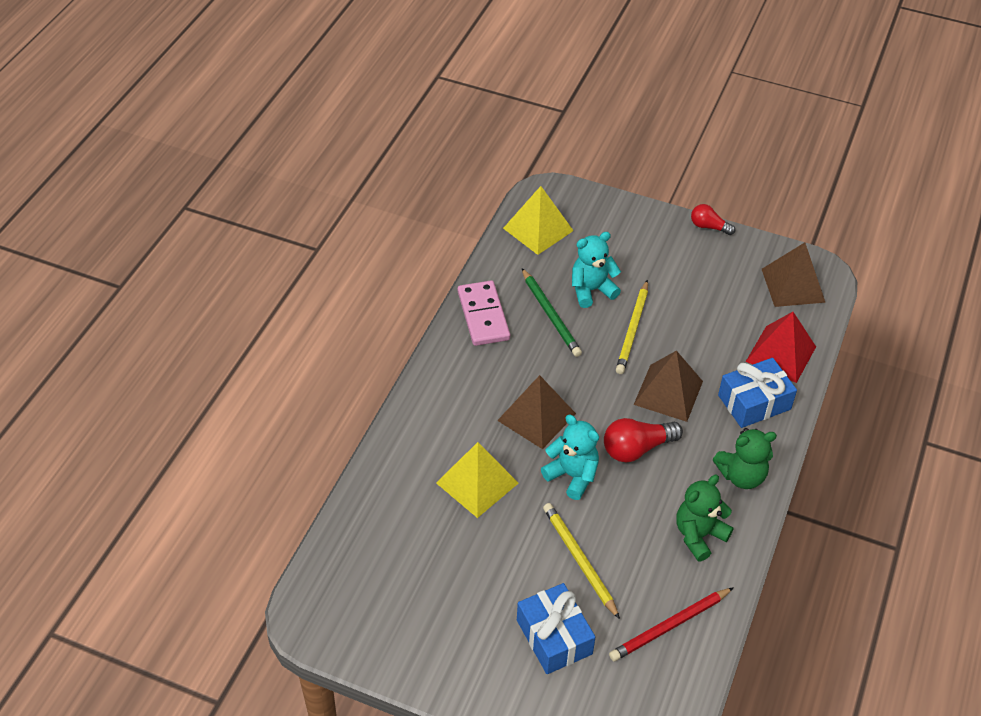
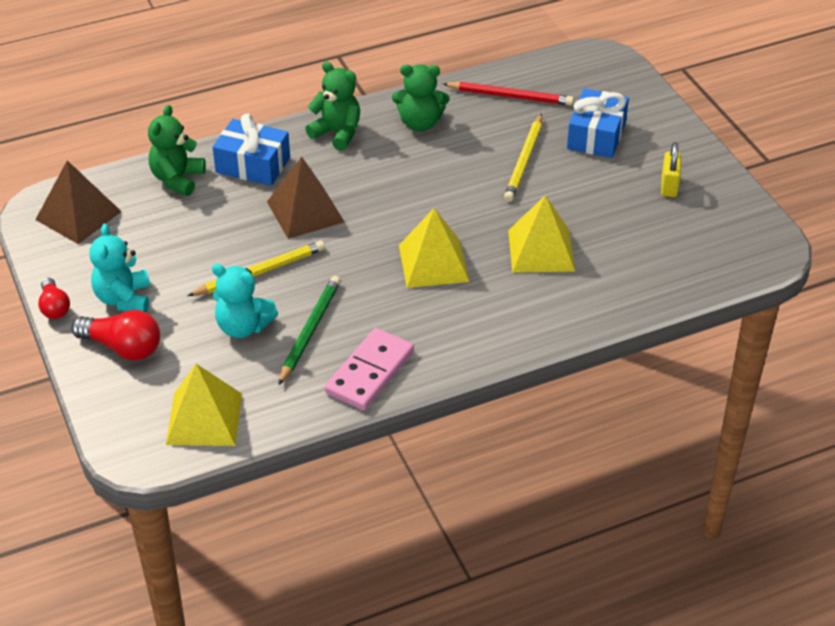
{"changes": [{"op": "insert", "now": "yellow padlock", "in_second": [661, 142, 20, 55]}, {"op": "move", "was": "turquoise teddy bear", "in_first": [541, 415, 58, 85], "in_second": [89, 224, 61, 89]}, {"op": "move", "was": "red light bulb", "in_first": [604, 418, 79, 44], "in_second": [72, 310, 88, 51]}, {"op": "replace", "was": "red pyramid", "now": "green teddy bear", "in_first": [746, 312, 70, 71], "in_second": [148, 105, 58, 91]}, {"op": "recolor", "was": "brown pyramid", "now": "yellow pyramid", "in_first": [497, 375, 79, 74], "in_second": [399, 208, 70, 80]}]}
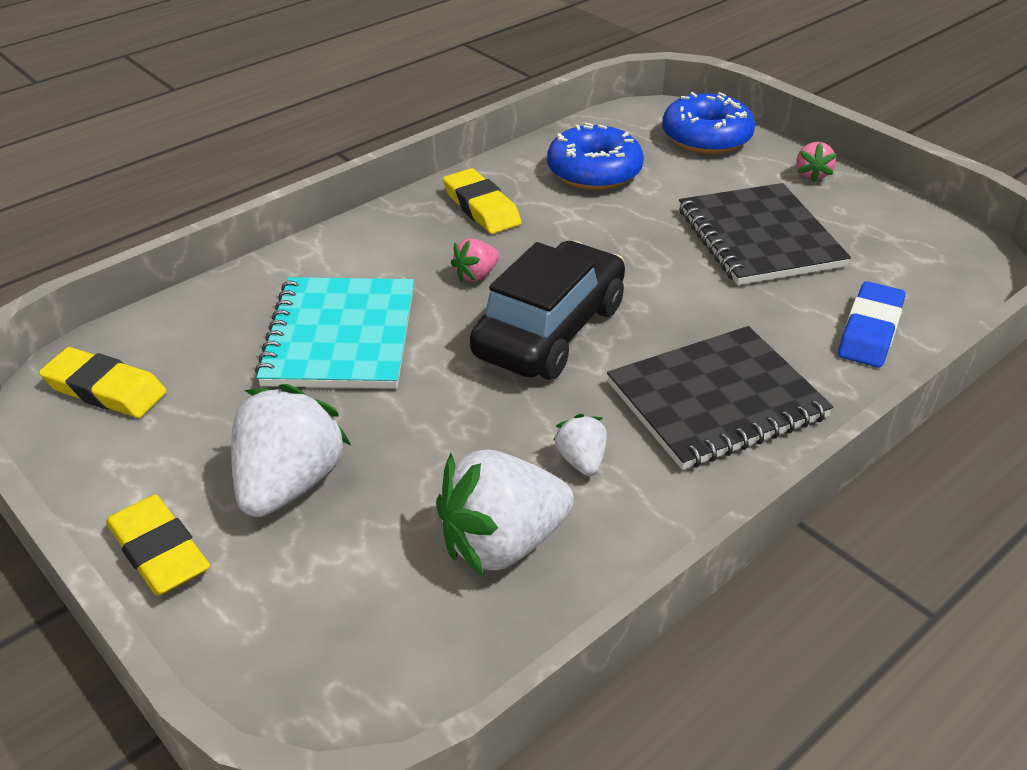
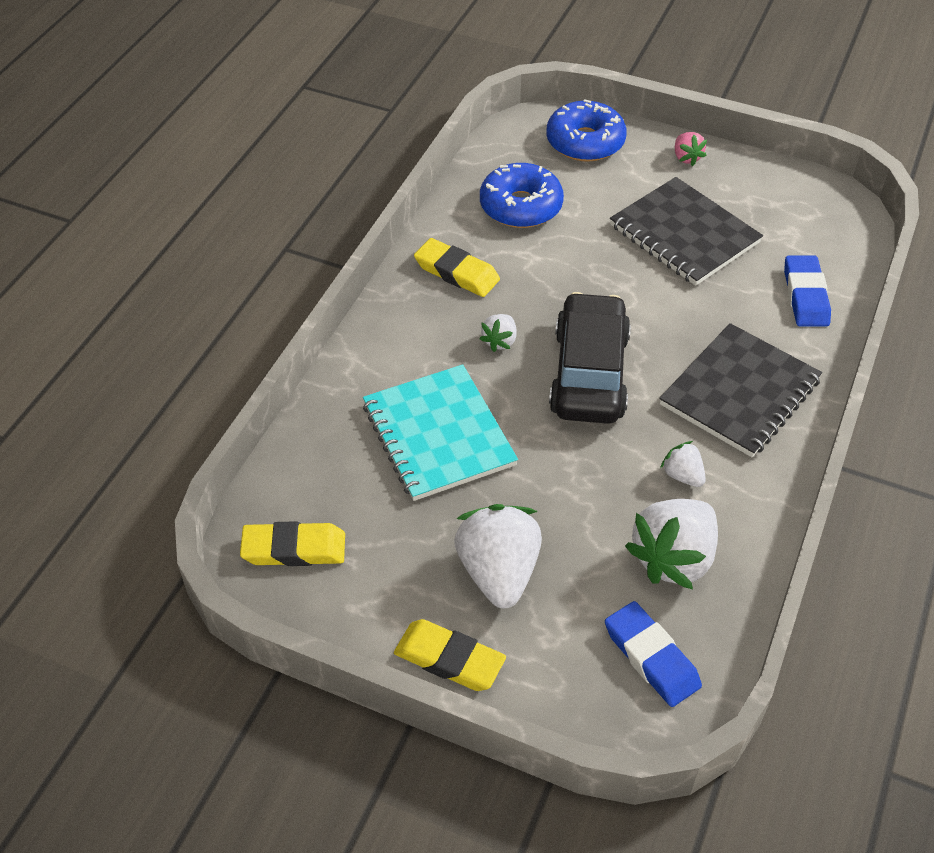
{"changes": [{"op": "insert", "now": "blue eraser", "in_second": [605, 601, 97, 106]}, {"op": "recolor", "was": "pink strawberry", "now": "white strawberry", "in_first": [451, 238, 49, 44], "in_second": [479, 314, 37, 38]}]}
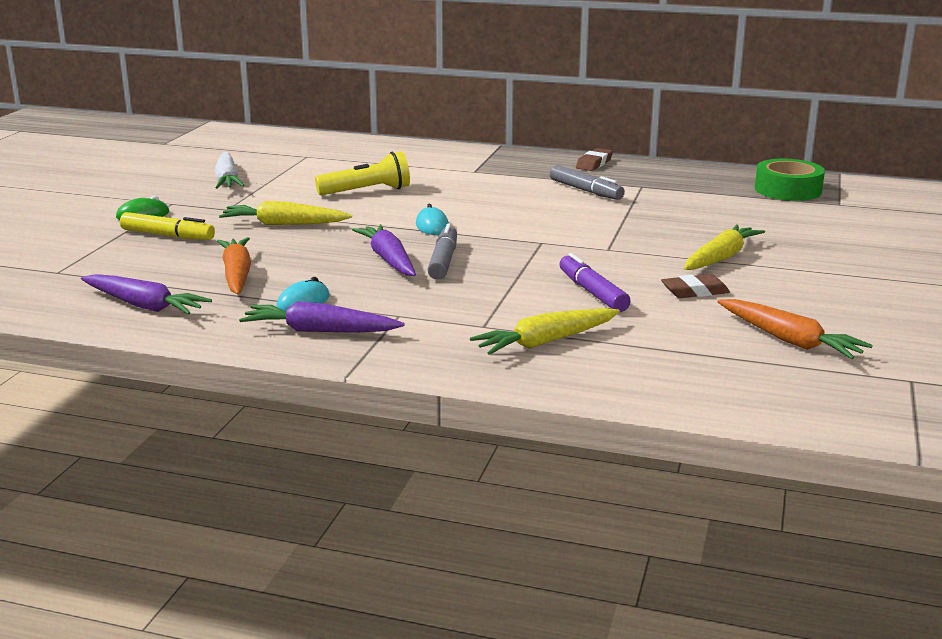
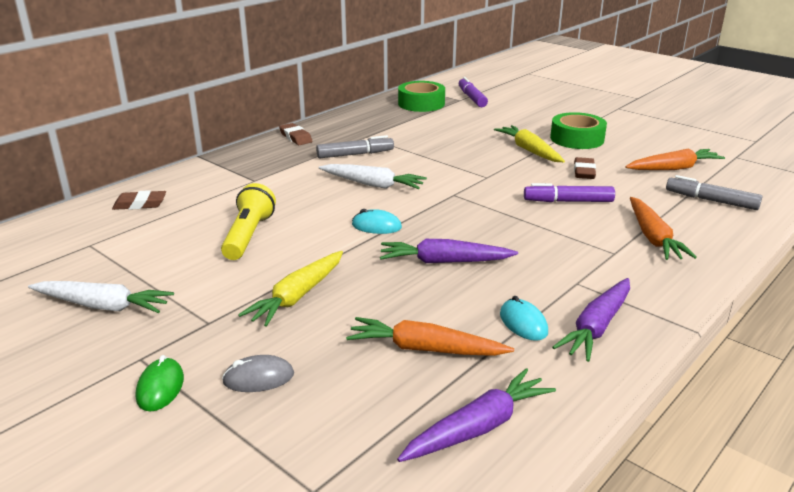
{"changes": [{"op": "insert", "now": "brown eraser", "in_second": [112, 190, 54, 20]}, {"op": "insert", "now": "white carrot", "in_second": [319, 164, 108, 25]}, {"op": "insert", "now": "purple marker", "in_second": [458, 77, 30, 30]}, {"op": "insert", "now": "green tape", "in_second": [550, 112, 57, 37]}, {"op": "move", "was": "grey marker", "in_first": [428, 224, 29, 56], "in_second": [666, 175, 96, 35]}, {"op": "replace", "was": "yellow marker", "now": "grey mouse", "in_first": [120, 212, 95, 28], "in_second": [222, 355, 72, 37]}, {"op": "recolor", "was": "yellow carrot", "now": "orange carrot", "in_first": [470, 308, 150, 47], "in_second": [630, 197, 67, 63]}]}
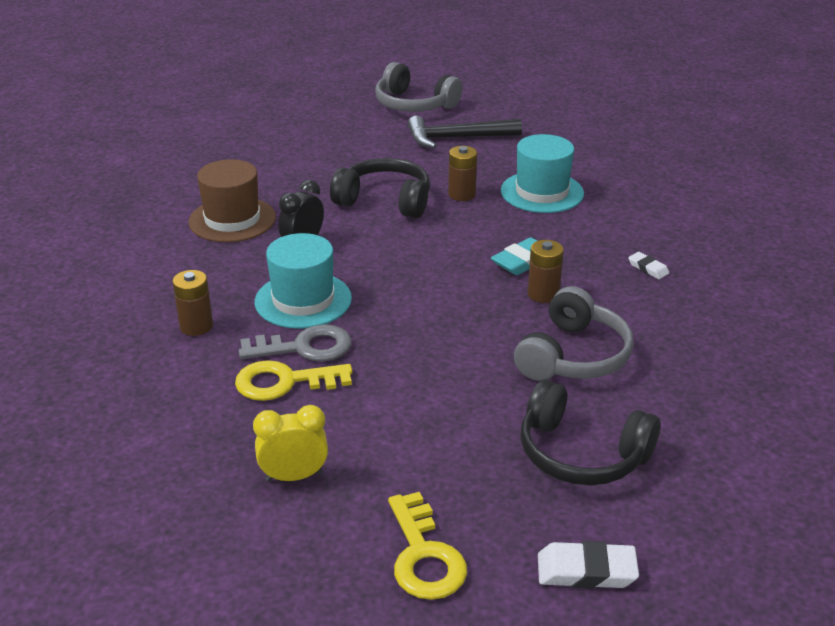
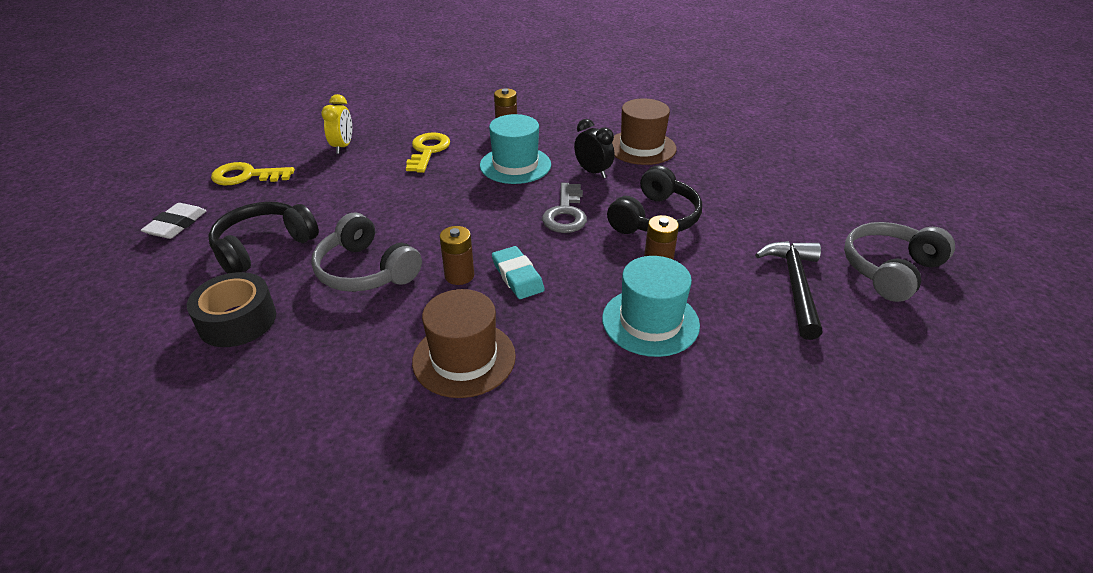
{"changes": [{"op": "insert", "now": "black tape", "in_second": [187, 272, 89, 75]}, {"op": "move", "was": "grey key", "in_first": [239, 324, 112, 37], "in_second": [542, 183, 45, 50]}, {"op": "replace", "was": "white eraser", "now": "brown hat", "in_first": [628, 252, 41, 27], "in_second": [412, 289, 104, 109]}]}
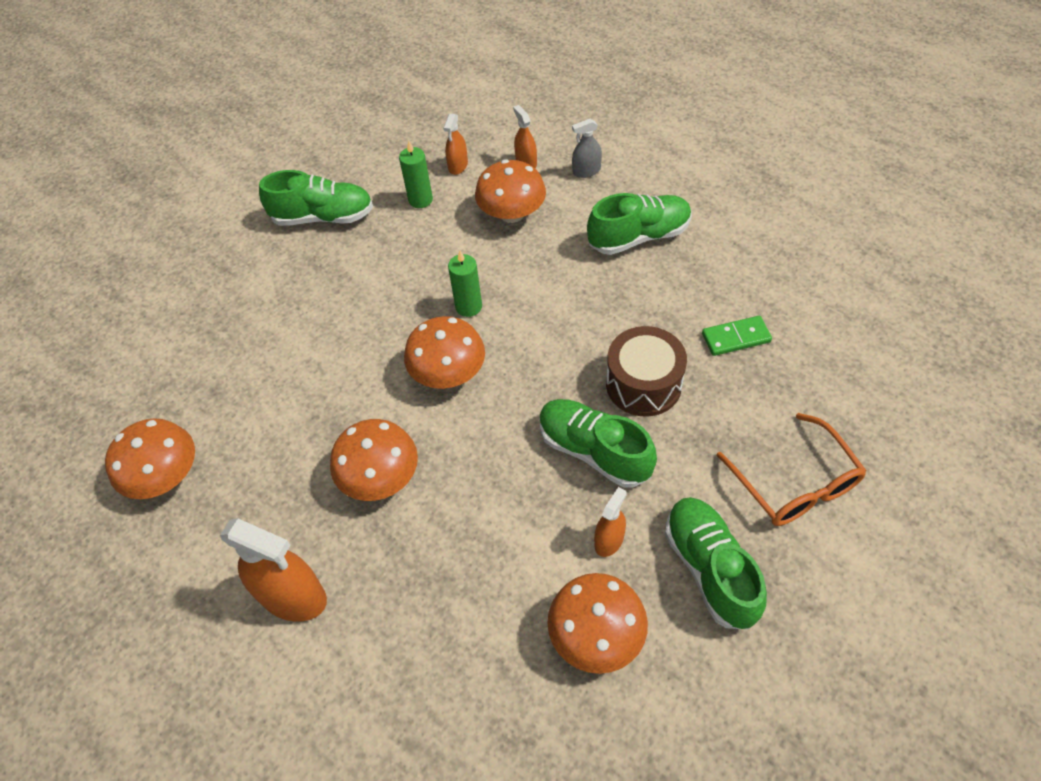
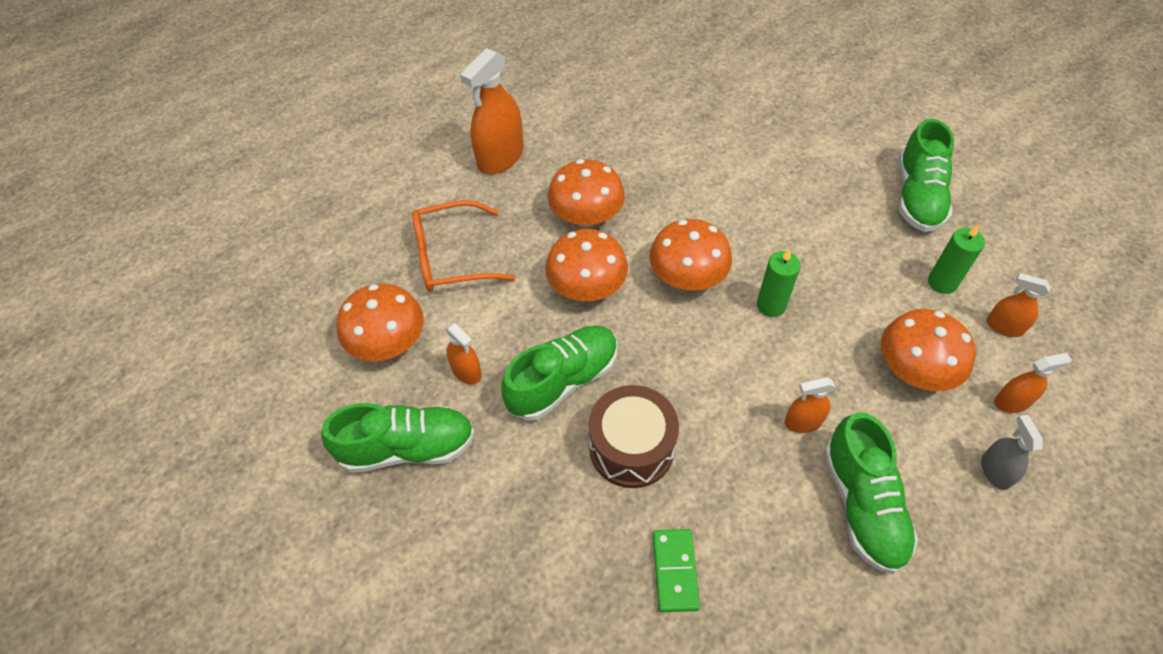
{"changes": [{"op": "insert", "now": "orange spray bottle", "in_second": [785, 377, 51, 56]}, {"op": "move", "was": "orange mushroom", "in_first": [105, 418, 90, 81], "in_second": [545, 229, 83, 72]}, {"op": "move", "was": "orange glasses", "in_first": [716, 413, 151, 113], "in_second": [412, 200, 103, 91]}]}
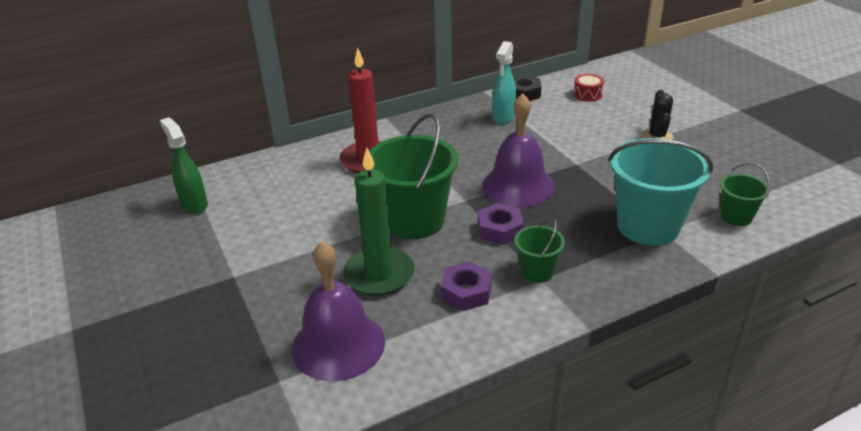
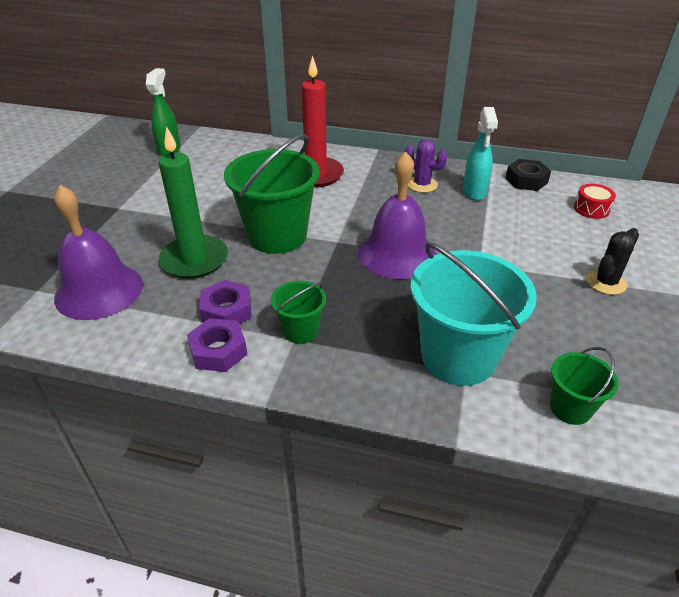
{"changes": [{"op": "insert", "now": "purple cactus", "in_second": [405, 139, 42, 54]}, {"op": "move", "was": "purple nut", "in_first": [478, 203, 46, 42], "in_second": [187, 318, 60, 54]}, {"op": "rotate", "was": "turquoise spray bottle", "in_first": [492, 41, 24, 83], "in_second": [463, 107, 35, 93], "clockwise": -60}]}
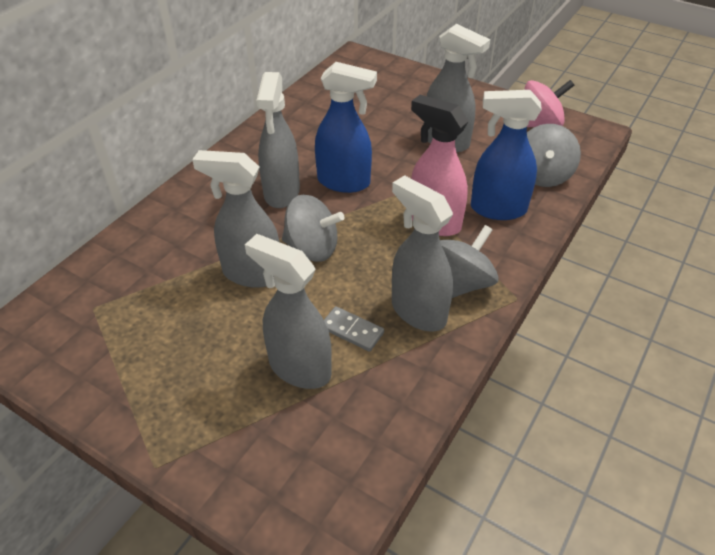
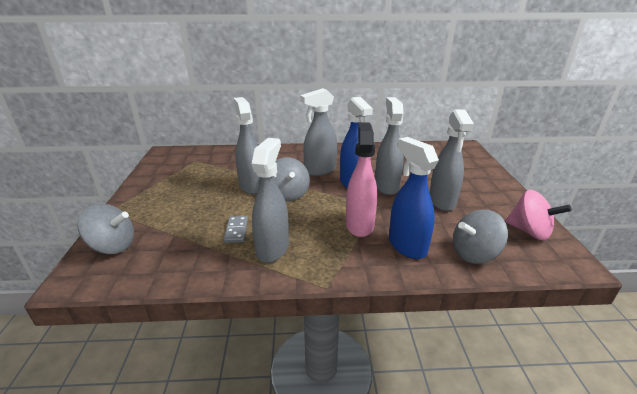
{"changes": [{"op": "move", "was": "grey spray bottle", "in_first": [245, 234, 87, 155], "in_second": [375, 97, 29, 98]}, {"op": "move", "was": "grey spinning top", "in_first": [440, 225, 59, 73], "in_second": [77, 204, 57, 50]}]}
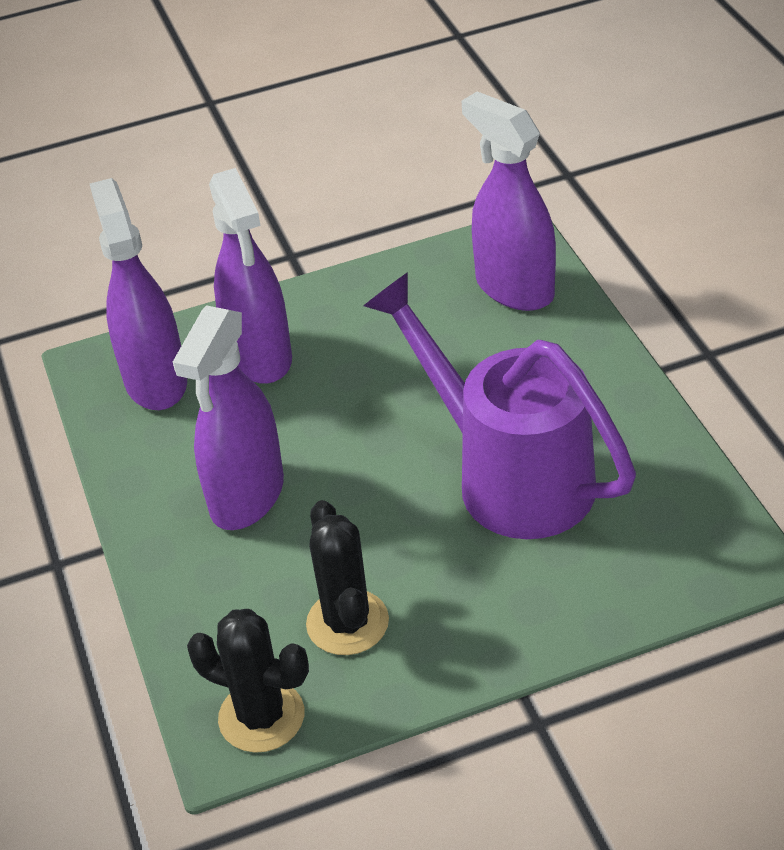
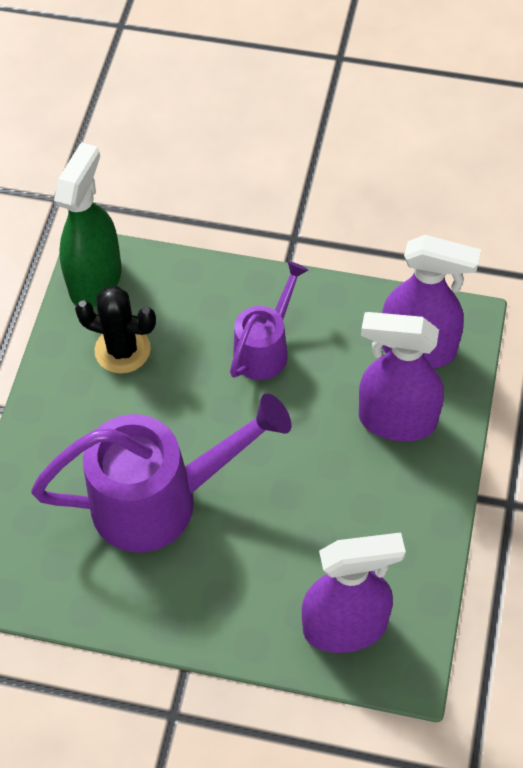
{"changes": [{"op": "replace", "was": "purple spray bottle", "now": "purple watering can", "in_first": [173, 305, 111, 225], "in_second": [230, 261, 78, 119]}, {"op": "replace", "was": "black cactus", "now": "green spray bottle", "in_first": [187, 609, 122, 144], "in_second": [54, 142, 68, 165]}]}
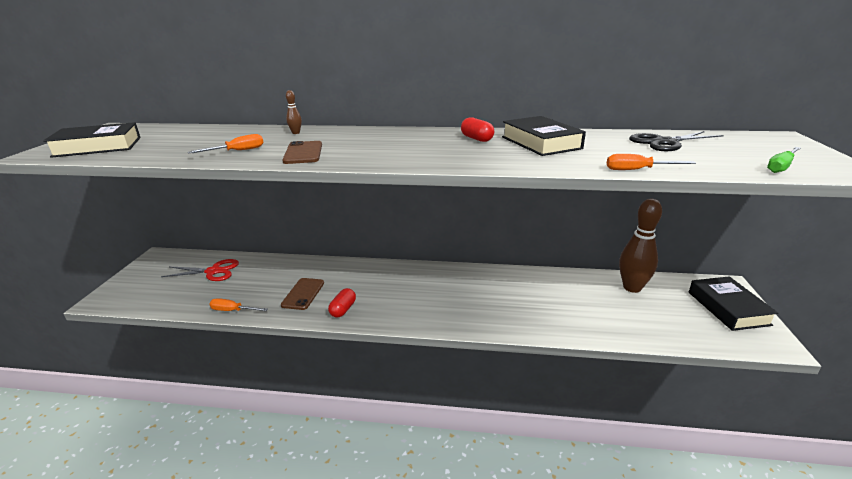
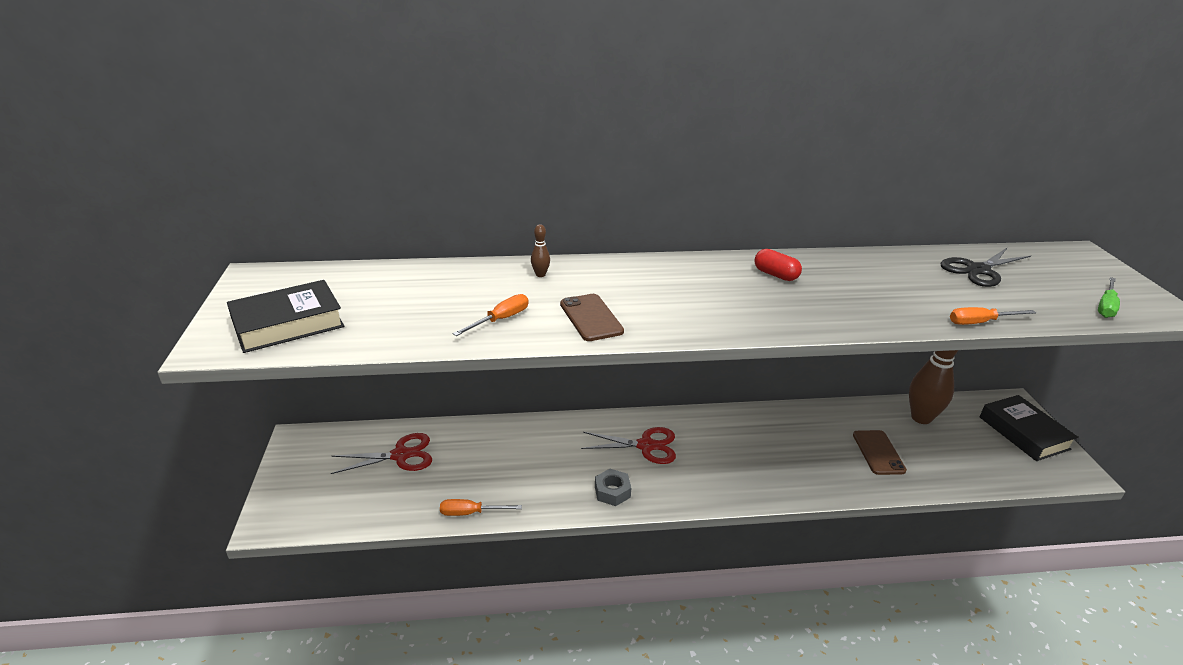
{"changes": [{"op": "delete", "was": "black book", "in_first": [502, 116, 84, 40]}, {"op": "insert", "now": "red scissors", "in_second": [581, 427, 95, 37]}, {"op": "move", "was": "brown phone", "in_first": [281, 278, 43, 32], "in_second": [853, 430, 54, 45]}, {"op": "replace", "was": "red capsule", "now": "grey nut", "in_first": [328, 288, 28, 30], "in_second": [595, 469, 36, 37]}]}
